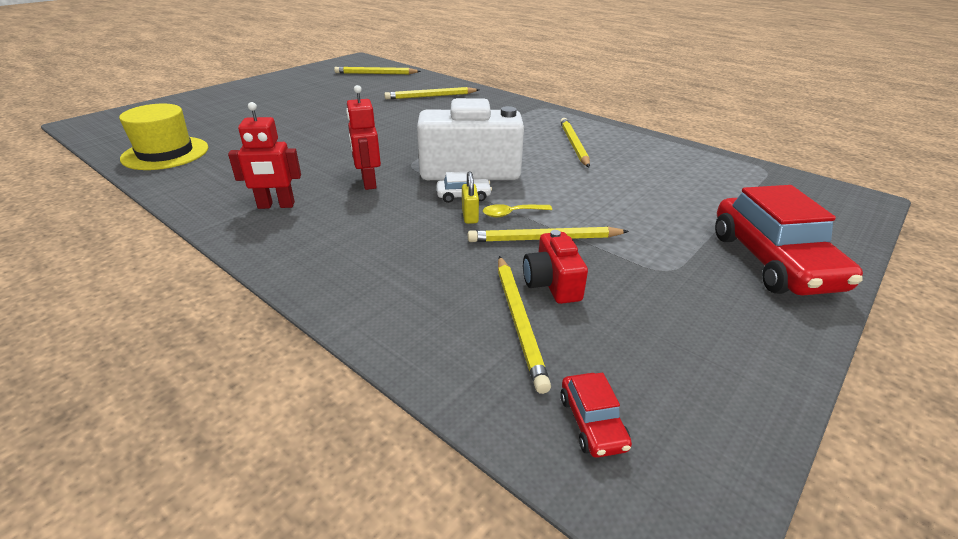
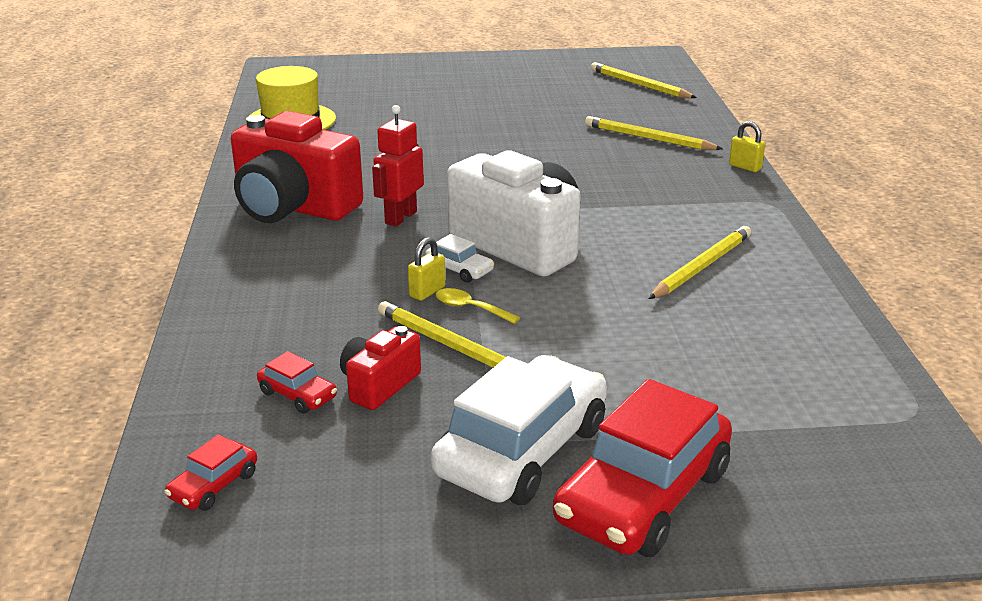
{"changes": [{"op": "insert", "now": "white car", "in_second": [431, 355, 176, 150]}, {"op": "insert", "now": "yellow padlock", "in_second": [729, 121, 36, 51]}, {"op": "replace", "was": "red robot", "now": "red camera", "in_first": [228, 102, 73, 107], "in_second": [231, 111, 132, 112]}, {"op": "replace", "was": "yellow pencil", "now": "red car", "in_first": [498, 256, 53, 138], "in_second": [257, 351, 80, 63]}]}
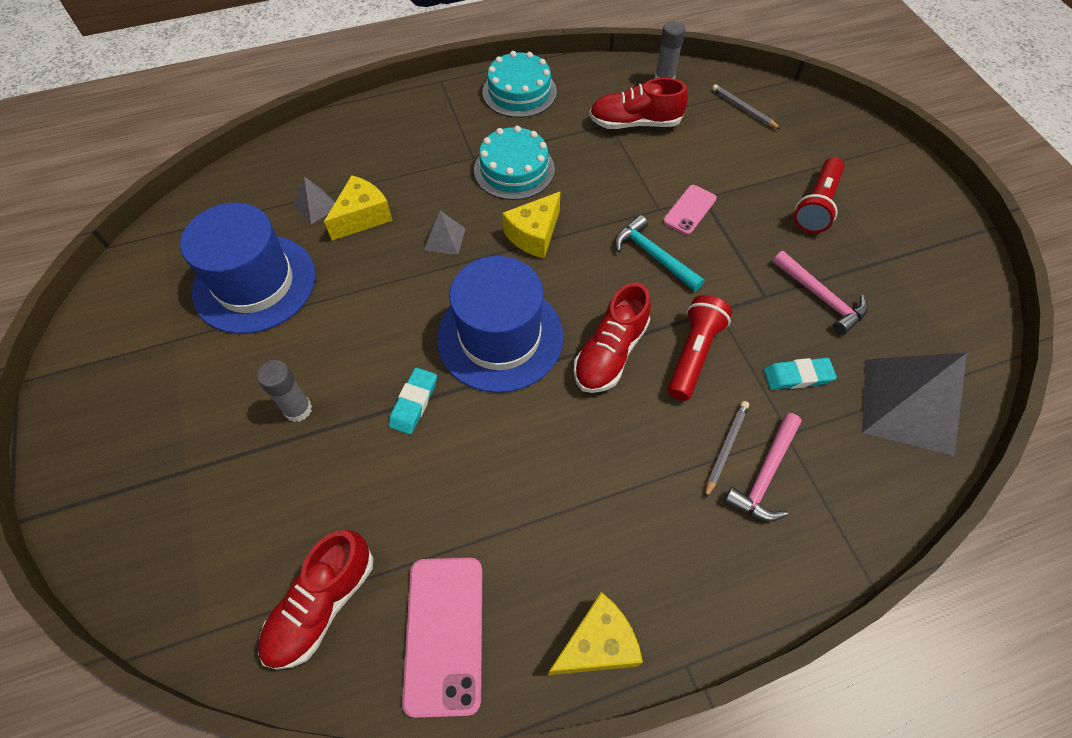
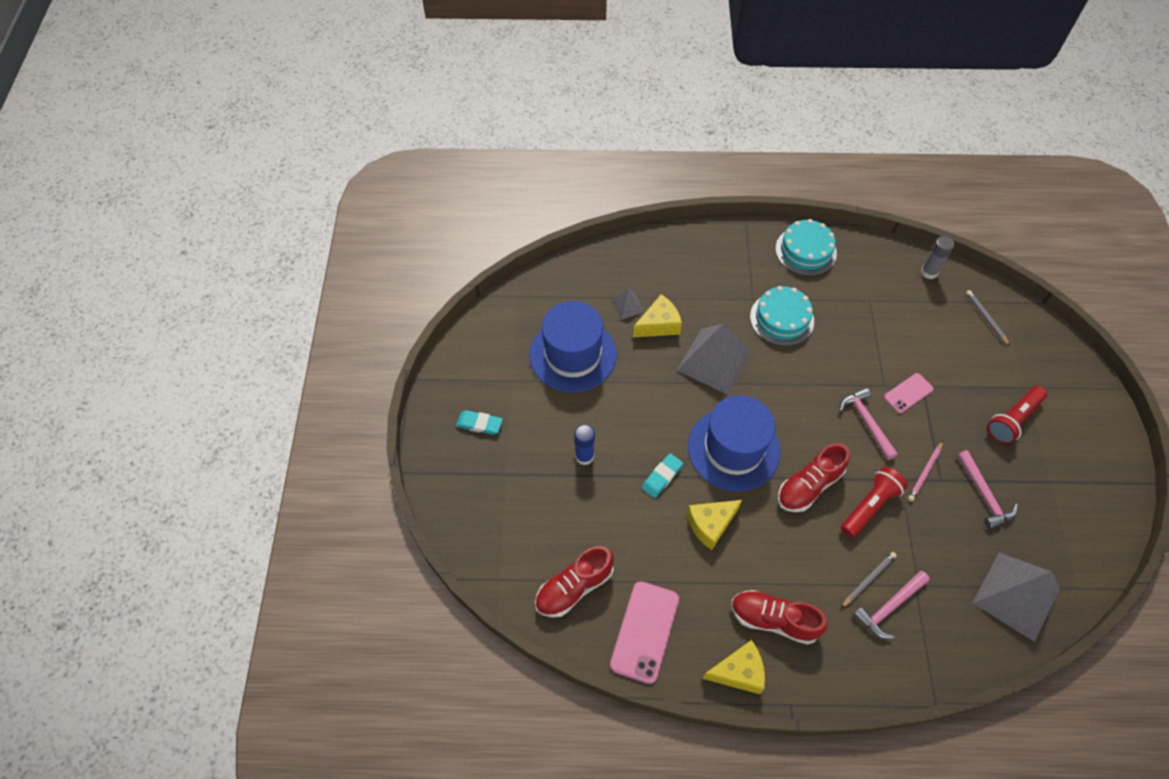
{"changes": [{"op": "insert", "now": "pink pencil", "in_second": [908, 441, 35, 60]}, {"op": "move", "was": "yellow cheese", "in_first": [502, 191, 59, 67], "in_second": [687, 500, 55, 50]}, {"op": "move", "was": "red shoe", "in_first": [589, 78, 99, 51], "in_second": [731, 590, 96, 55]}, {"op": "move", "was": "turquoise eraser", "in_first": [764, 358, 73, 32], "in_second": [456, 410, 47, 25]}, {"op": "recolor", "was": "grey glue stick", "now": "blue glue stick", "in_first": [257, 360, 55, 62], "in_second": [574, 424, 21, 41]}, {"op": "recolor", "was": "turquoise hammer", "now": "pink hammer", "in_first": [615, 215, 89, 77], "in_second": [839, 387, 59, 73]}, {"op": "resize", "was": "grey pyramid", "in_first": [424, 211, 42, 44], "in_second": [676, 323, 76, 72], "ratio": 2.16}]}
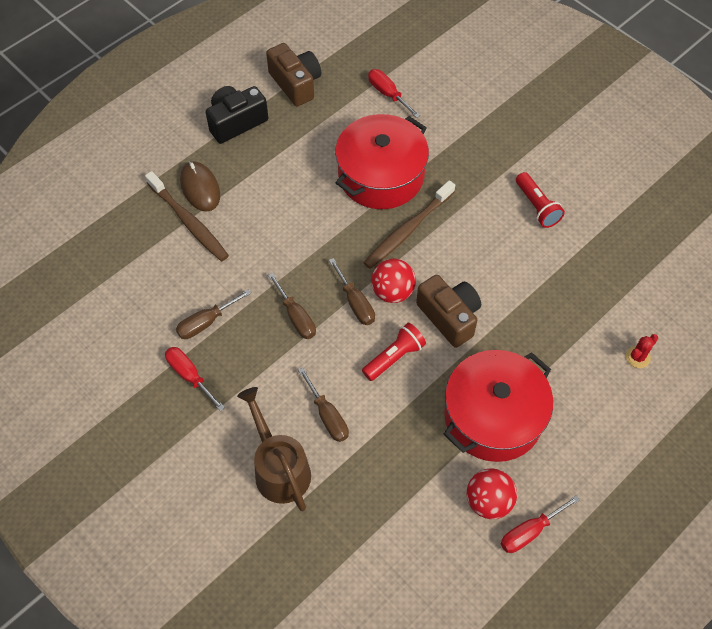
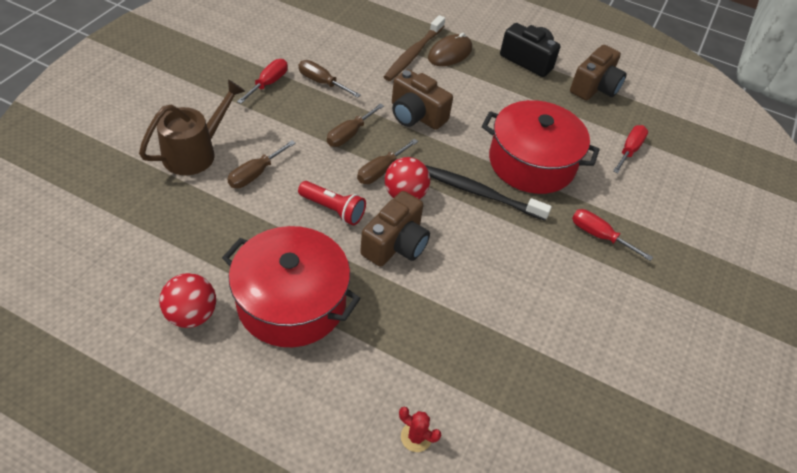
{"changes": [{"op": "delete", "was": "red flashlight", "in_first": [516, 172, 49, 56]}, {"op": "insert", "now": "brown camera", "in_second": [392, 69, 61, 61]}, {"op": "move", "was": "red screwdriver", "in_first": [501, 495, 79, 58], "in_second": [572, 209, 81, 52]}, {"op": "recolor", "was": "brown toothbrush", "now": "black toothbrush", "in_first": [363, 180, 92, 89], "in_second": [425, 165, 127, 56]}]}
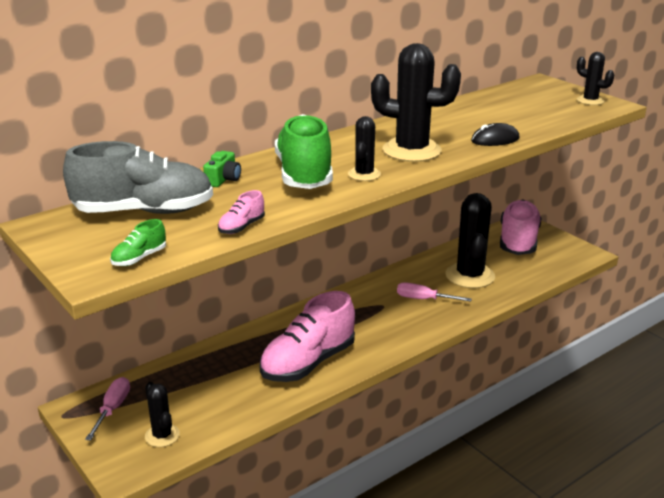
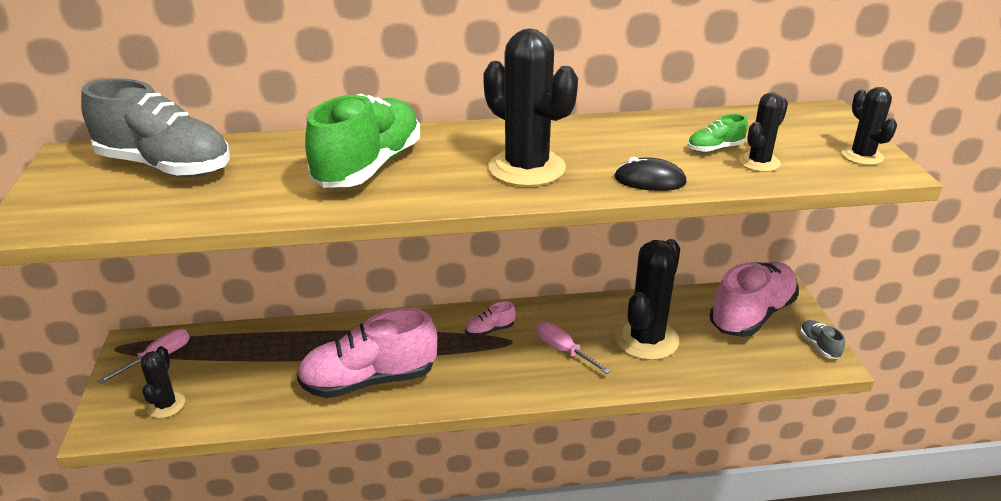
{"changes": [{"op": "delete", "was": "green camera", "in_first": [203, 151, 38, 36]}, {"op": "insert", "now": "grey shoe", "in_second": [800, 320, 45, 39]}, {"op": "move", "was": "green shoe", "in_first": [110, 219, 56, 47], "in_second": [688, 114, 60, 38]}, {"op": "move", "was": "pink shoe", "in_first": [218, 190, 47, 44], "in_second": [465, 301, 51, 36]}, {"op": "move", "was": "black cactus", "in_first": [348, 116, 33, 65], "in_second": [739, 92, 49, 80]}]}
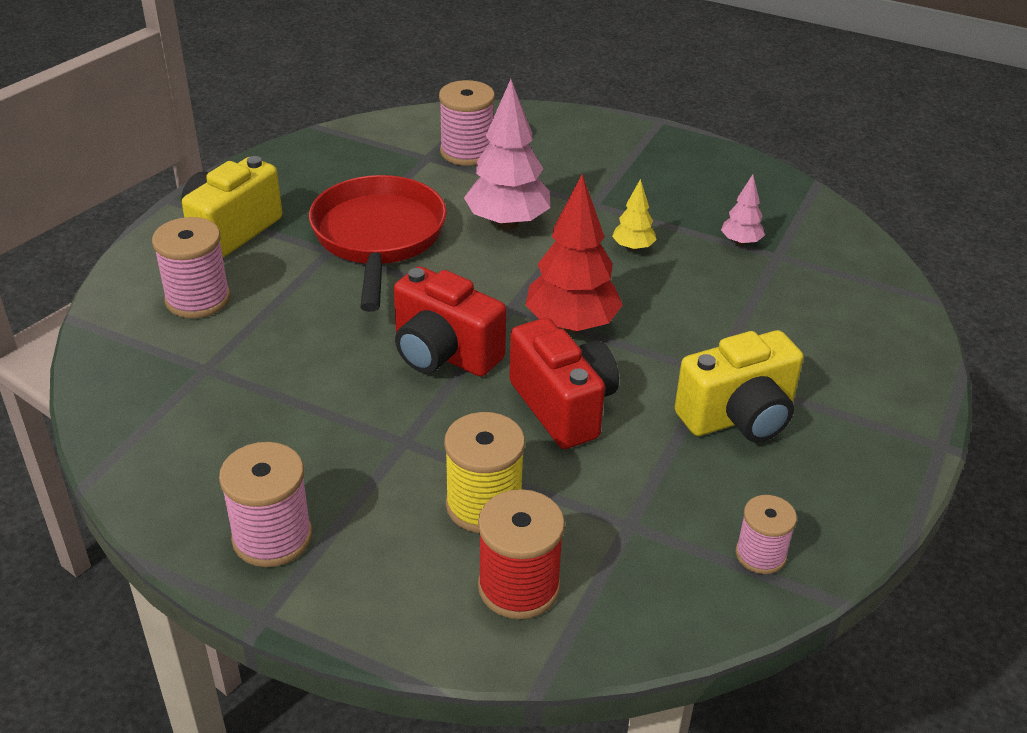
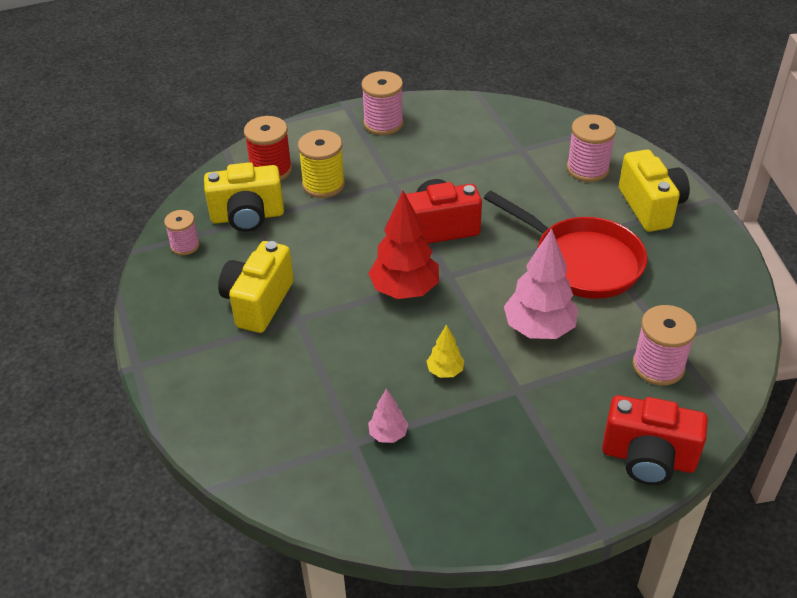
{"changes": [{"op": "insert", "now": "yellow camera", "in_second": [204, 162, 80, 70]}, {"op": "move", "was": "red camera", "in_first": [509, 318, 110, 131], "in_second": [602, 395, 106, 90]}]}
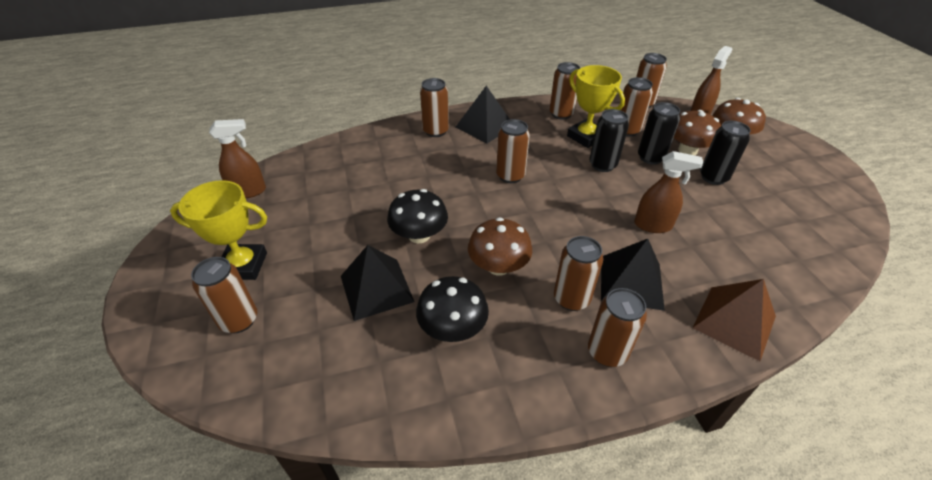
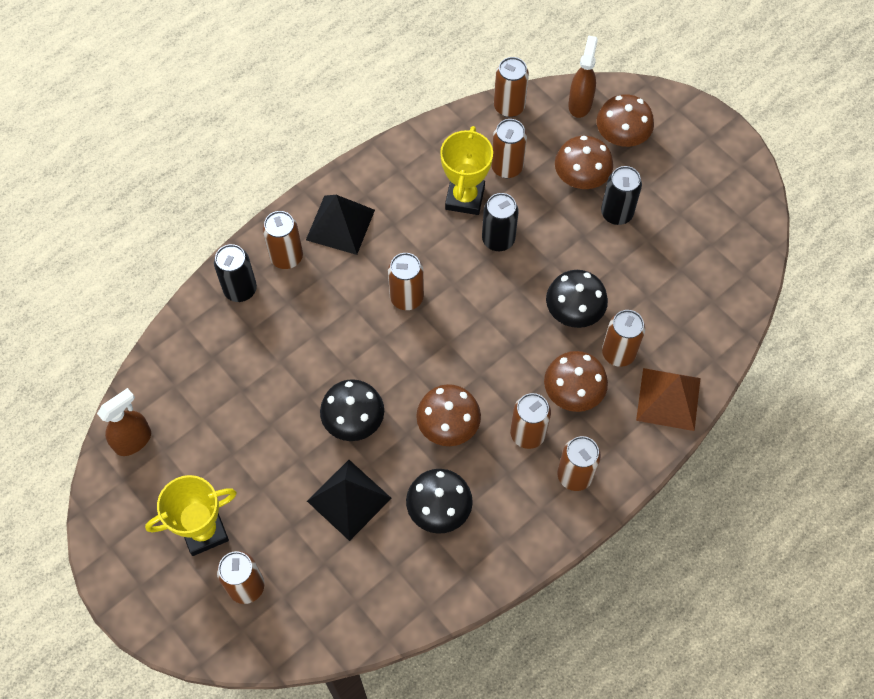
{"changes": [{"op": "move", "was": "brown can", "in_first": [550, 62, 30, 58], "in_second": [602, 310, 43, 57]}, {"op": "move", "was": "black can", "in_first": [638, 102, 42, 63], "in_second": [214, 244, 43, 58]}, {"op": "replace", "was": "black pyramid", "now": "brown mushroom", "in_first": [601, 239, 64, 72], "in_second": [544, 351, 64, 61]}, {"op": "replace", "was": "brown spray bottle", "now": "black mushroom", "in_first": [634, 151, 69, 82], "in_second": [546, 270, 62, 58]}, {"op": "rotate", "was": "yellow trophy", "in_first": [567, 65, 58, 83], "in_second": [440, 126, 53, 89], "clockwise": 75}]}
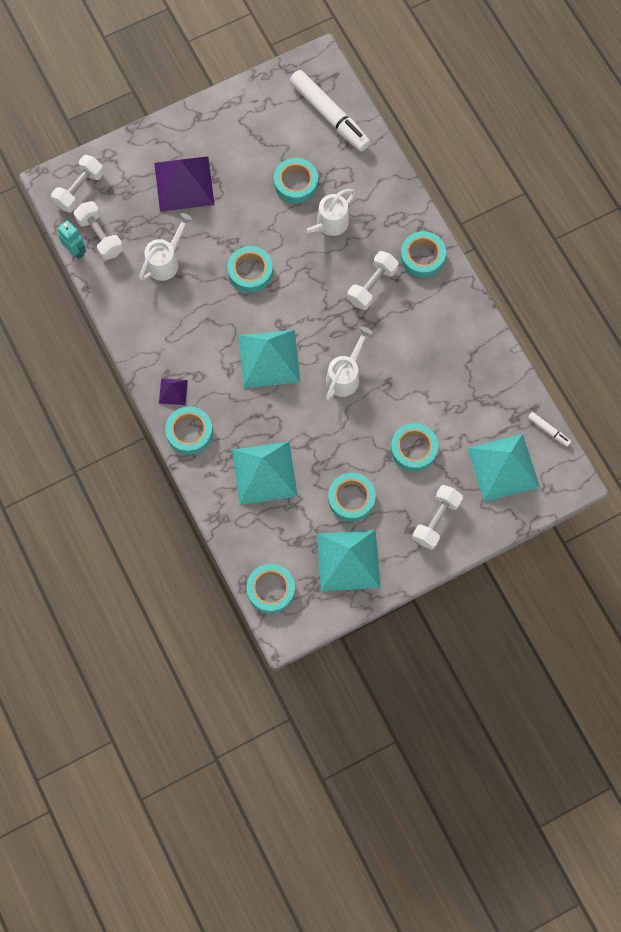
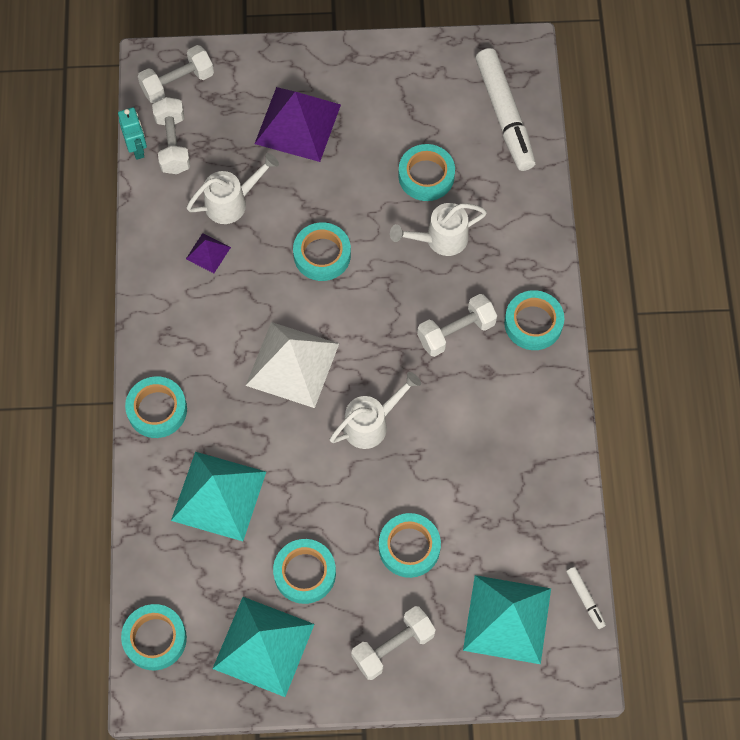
{"changes": [{"op": "move", "was": "purple pyramid", "in_first": [159, 378, 29, 27], "in_second": [186, 233, 45, 40]}, {"op": "recolor", "was": "turquoise pyramid", "now": "white pyramid", "in_first": [239, 330, 61, 58], "in_second": [246, 322, 93, 86]}]}
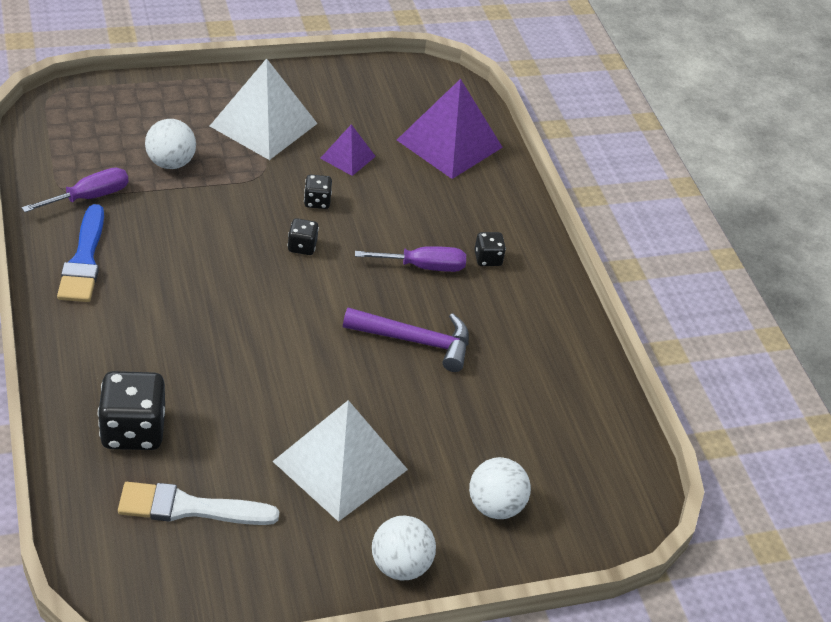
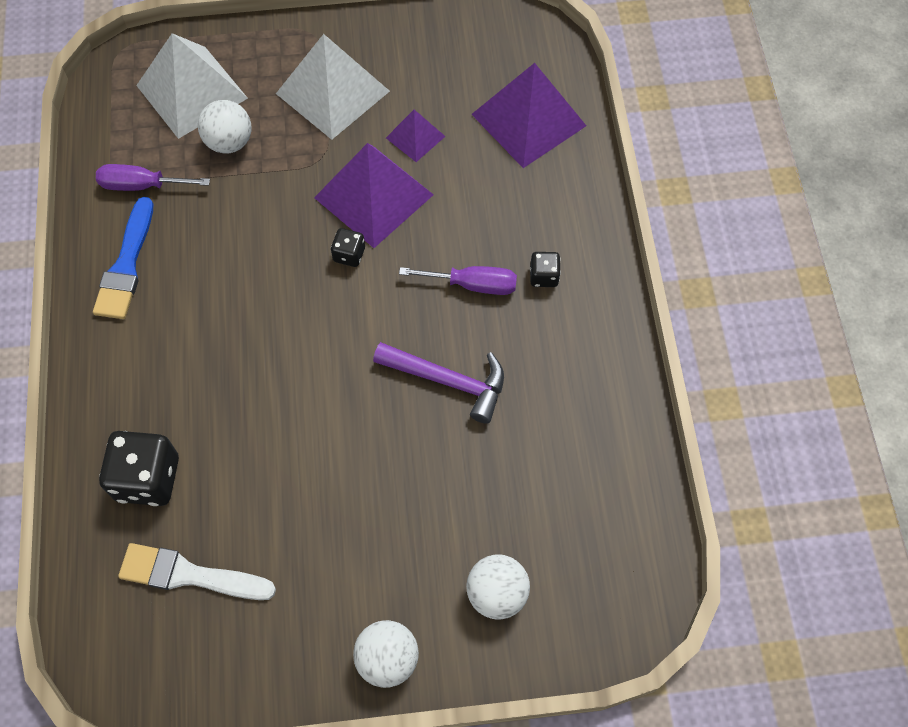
{"changes": [{"op": "move", "was": "white pyramid", "in_first": [272, 400, 136, 122], "in_second": [136, 33, 112, 106]}, {"op": "replace", "was": "black dice", "now": "purple pyramid", "in_first": [304, 175, 28, 34], "in_second": [314, 143, 120, 105]}, {"op": "rotate", "was": "purple screwdriver", "in_first": [22, 168, 106, 44], "in_second": [96, 164, 114, 27], "clockwise": -150}]}
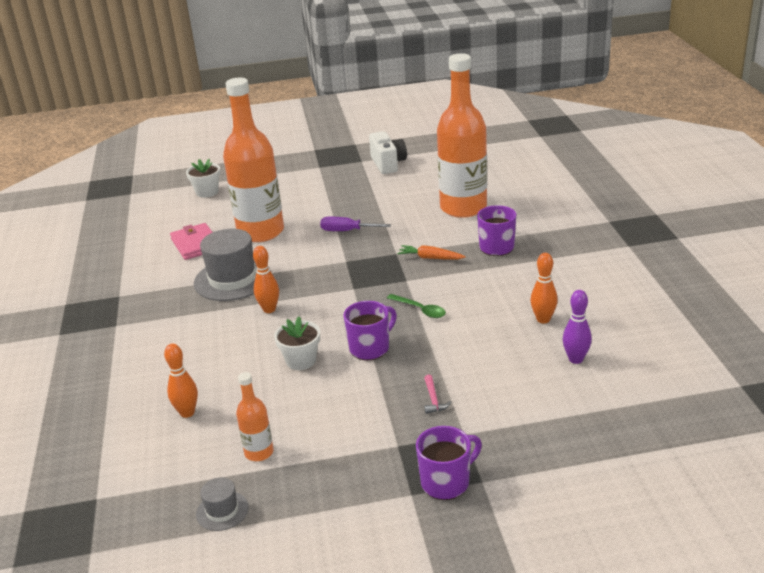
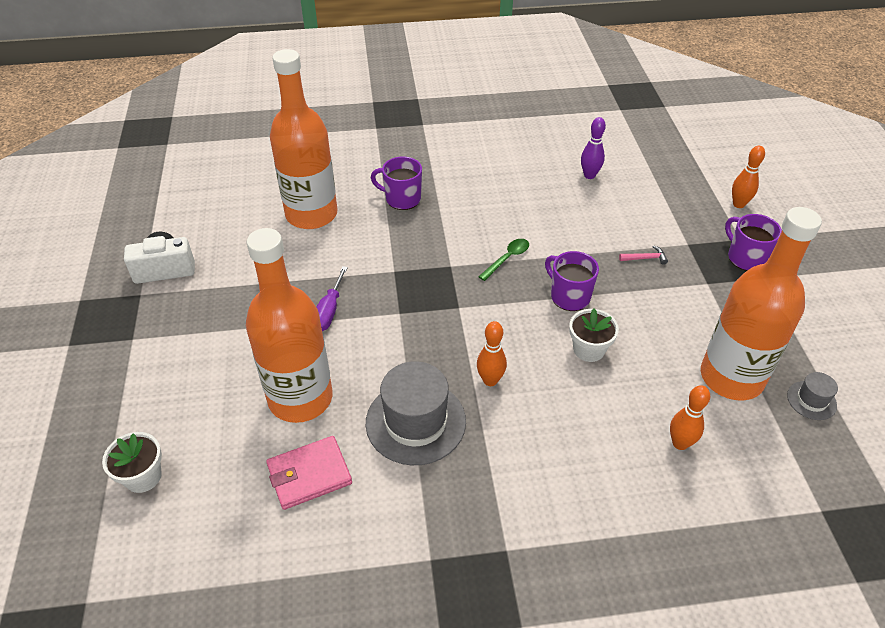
{"changes": [{"op": "delete", "was": "orange carrot", "in_first": [397, 245, 69, 14]}, {"op": "move", "was": "orange bowling pin", "in_first": [530, 253, 28, 71], "in_second": [732, 146, 33, 62]}, {"op": "resize", "was": "orange bottle", "in_first": [236, 372, 38, 89], "in_second": [701, 207, 121, 193], "ratio": 2.27}]}
